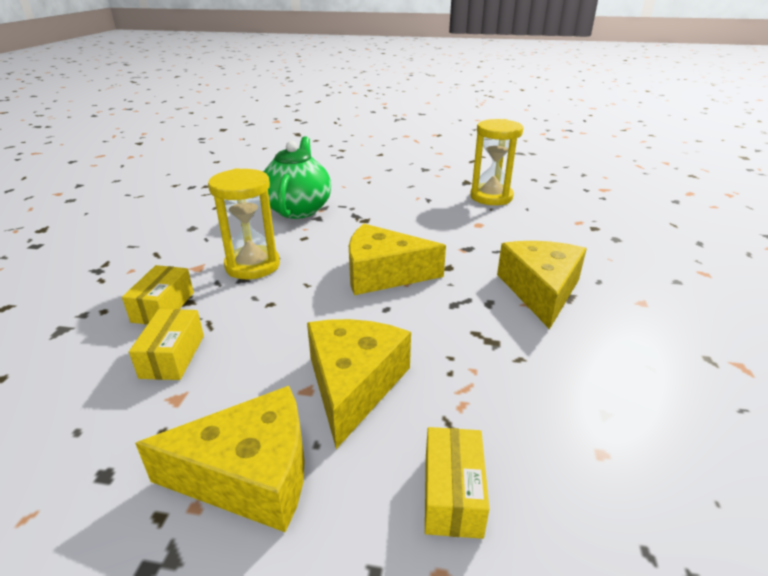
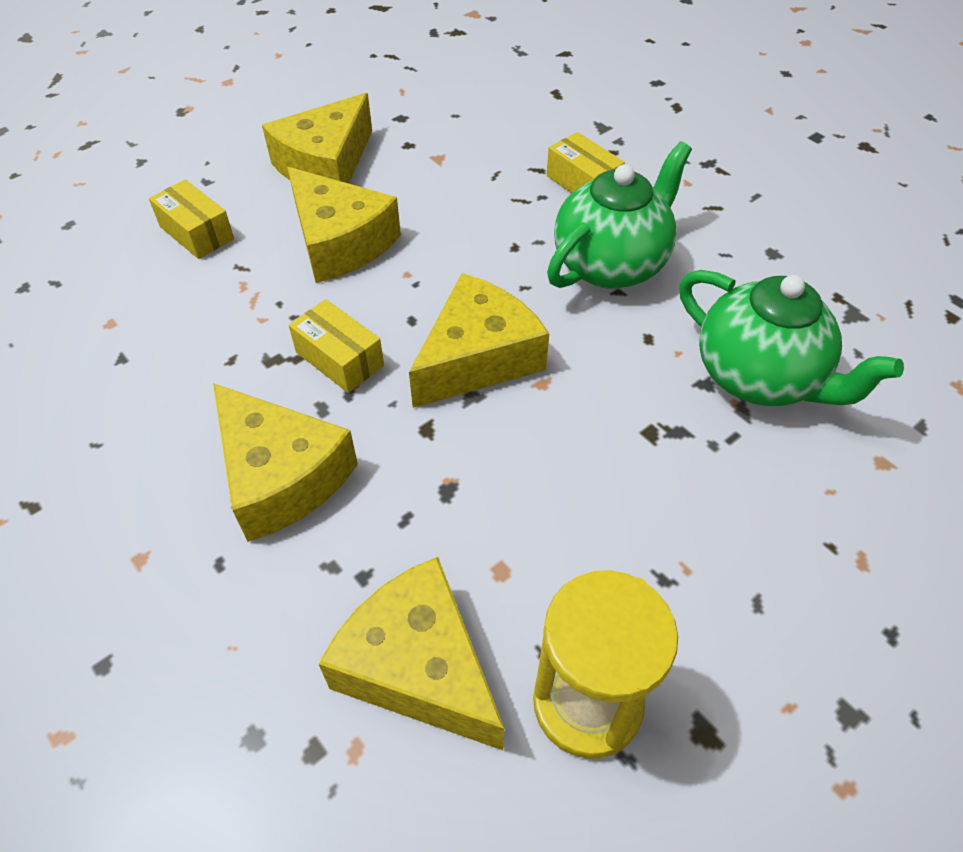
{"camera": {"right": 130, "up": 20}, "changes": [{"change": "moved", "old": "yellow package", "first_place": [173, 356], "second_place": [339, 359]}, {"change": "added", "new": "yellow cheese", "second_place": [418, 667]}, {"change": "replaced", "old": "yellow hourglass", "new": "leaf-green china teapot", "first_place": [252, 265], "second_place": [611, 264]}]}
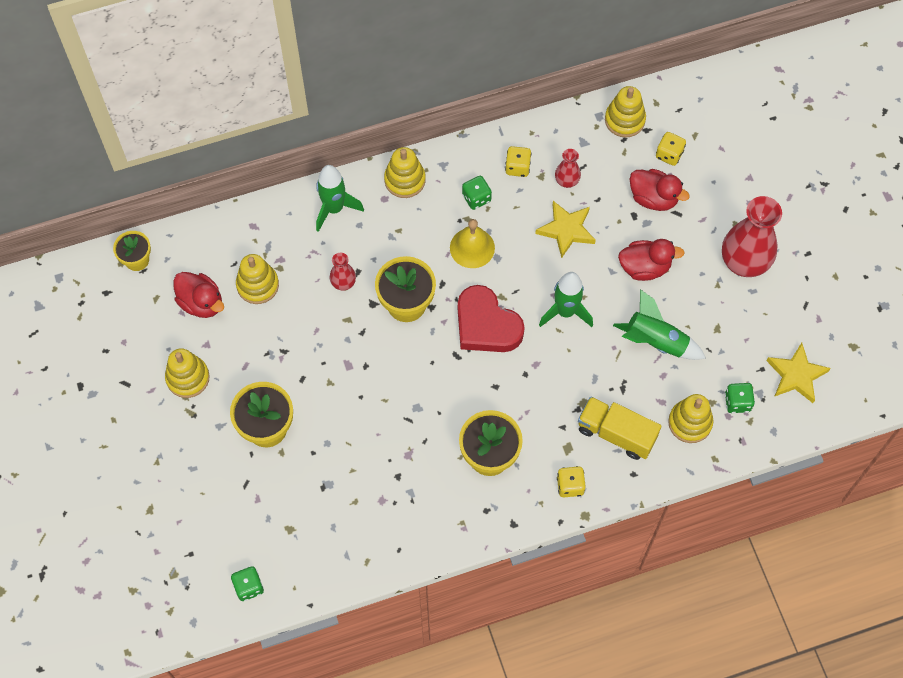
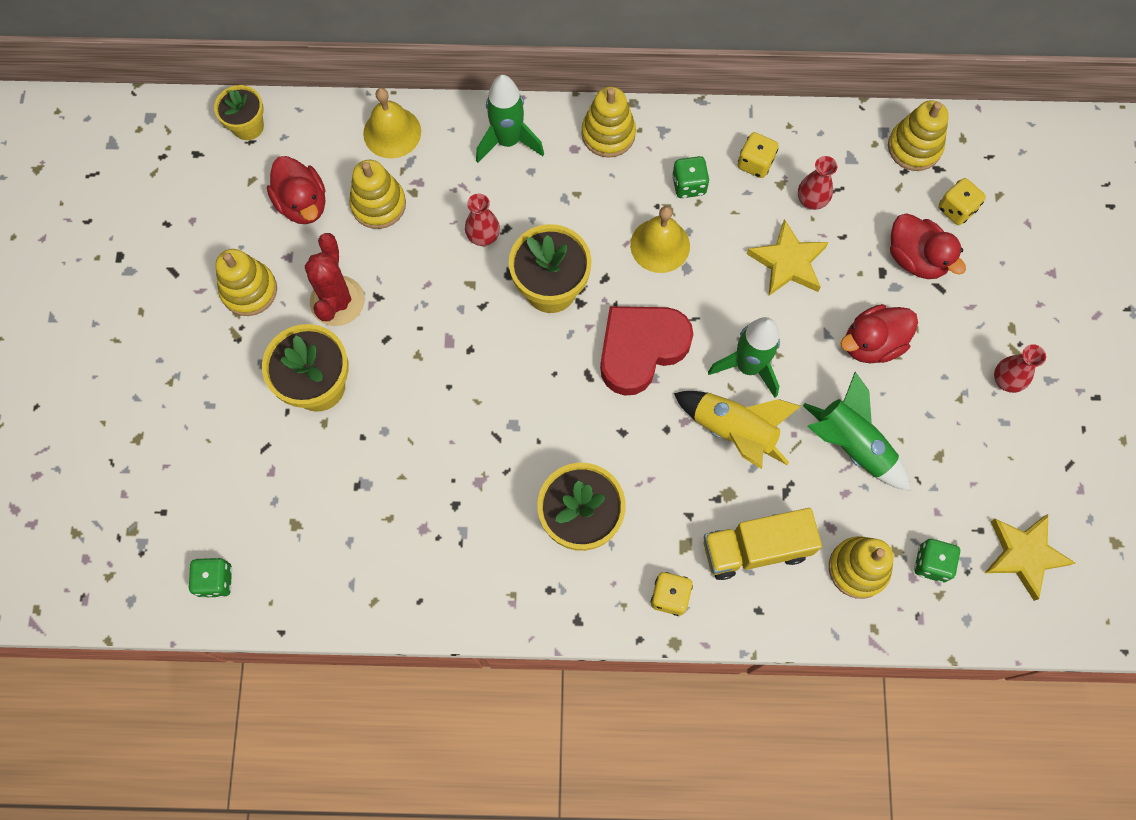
{"camera": {"right": 20, "up": 5}, "changes": [{"change": "added", "new": "scarlet cactus", "second_place": [337, 301]}, {"change": "added", "new": "yellow school bell", "second_place": [392, 132]}, {"change": "turned", "old": "scarlet heart shape", "first_place": [486, 325], "second_place": [640, 349], "degrees": 75}, {"change": "added", "new": "yellow spaceship", "second_place": [733, 431]}, {"change": "turned", "old": "yellow truck", "first_place": [616, 433], "second_place": [755, 549], "degrees": -60}, {"change": "turned", "old": "scarlet toy duck", "first_place": [645, 267], "second_place": [872, 343], "degrees": 135}, {"change": "resized", "old": "scarlet vase", "first_place": [744, 262], "second_place": [1006, 380], "factor": 0.48}]}
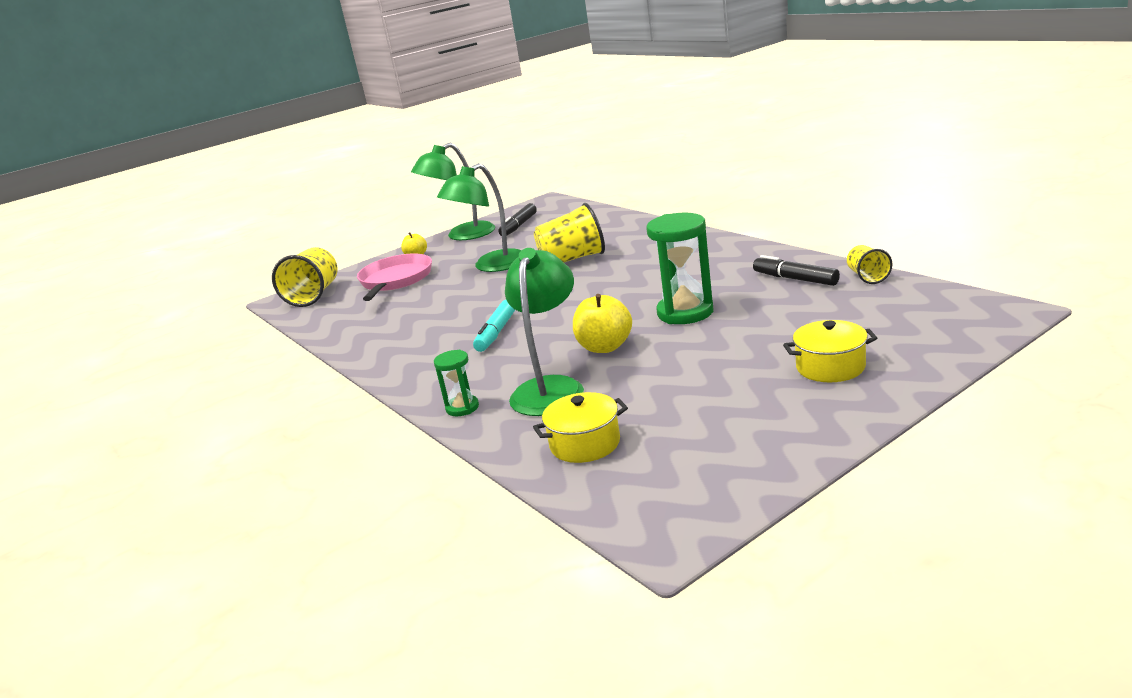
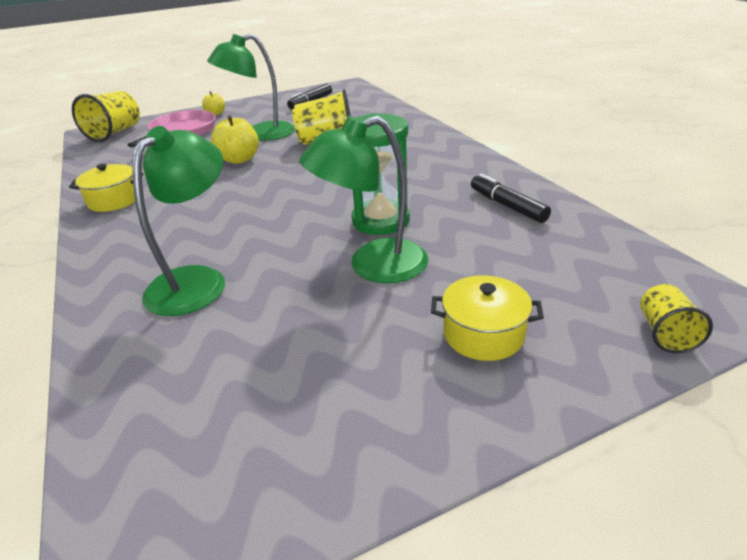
{"camera": {"right": 10, "up": 10}, "changes": [{"change": "moved", "old": "yellow stockpot", "first_place": [585, 444], "second_place": [114, 200]}, {"change": "moved", "old": "yellow apple fruit", "first_place": [605, 347], "second_place": [239, 159]}, {"change": "moved", "old": "leaf-green desk lamp", "first_place": [462, 235], "second_place": [373, 266]}, {"change": "moved", "old": "yellow cup", "first_place": [867, 277], "second_place": [665, 333]}, {"change": "removed", "old": "leaf-green hourglass", "first_place": [462, 408]}, {"change": "removed", "old": "aqua marker", "first_place": [496, 333]}]}
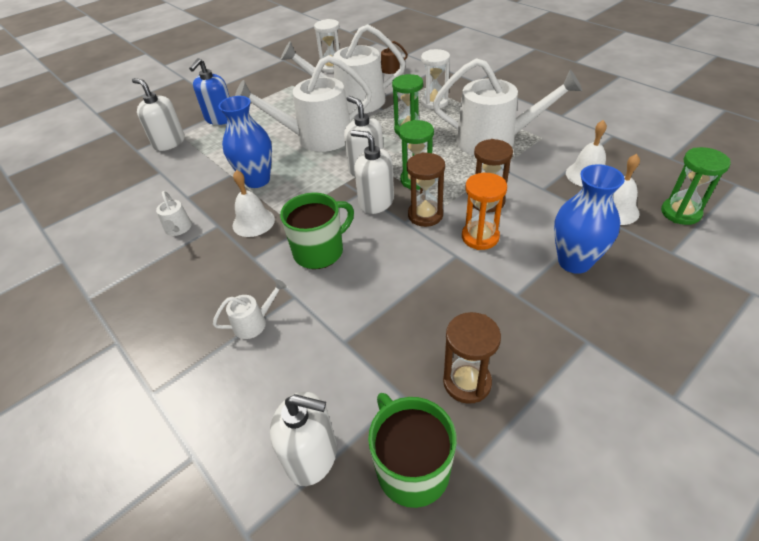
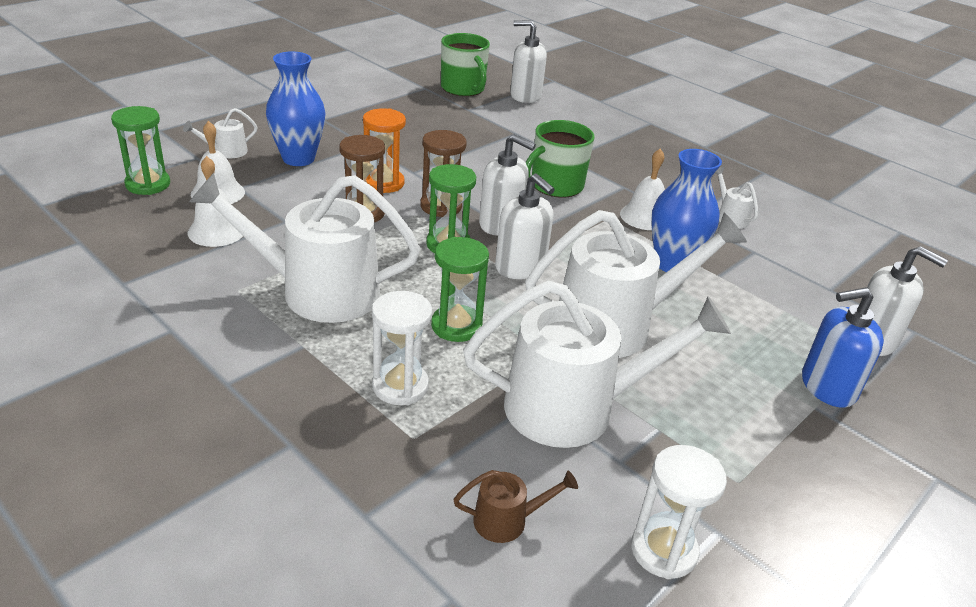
{"camera": {"right": 170, "up": -10}, "changes": [{"change": "moved", "old": "white watering pot", "first_place": [254, 323], "second_place": [226, 152]}, {"change": "turned", "old": "royal blue soap pump", "first_place": [220, 119], "second_place": [827, 387], "degrees": -120}, {"change": "removed", "old": "russet hourglass", "first_place": [467, 382]}]}
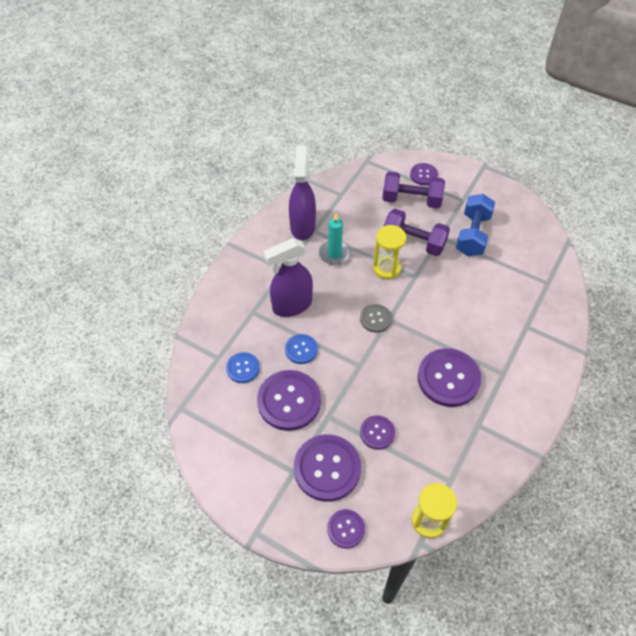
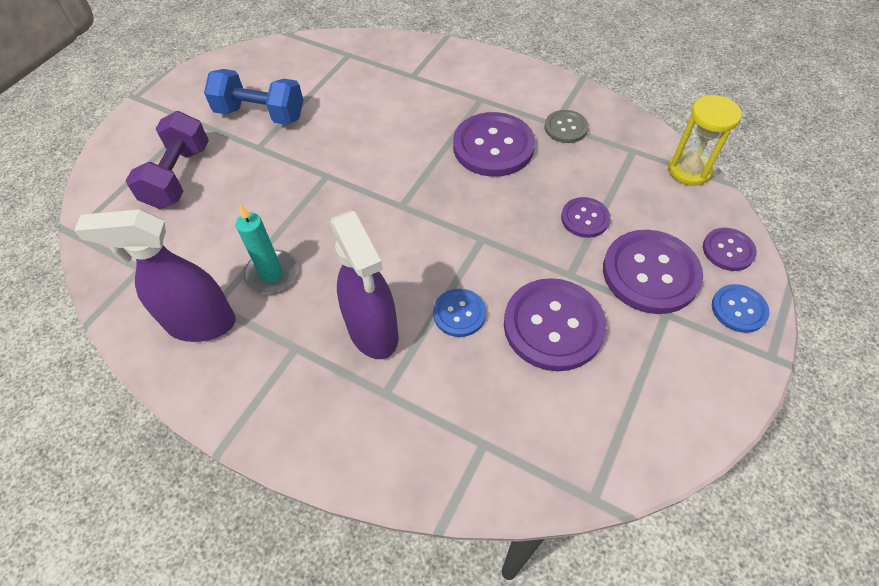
{"camera": {"right": -90, "up": 0}, "changes": [{"change": "moved", "old": "gray button", "first_place": [375, 319], "second_place": [565, 128]}, {"change": "moved", "old": "royal blue button", "first_place": [243, 368], "second_place": [739, 309]}, {"change": "removed", "old": "yellow hourglass", "first_place": [386, 268]}, {"change": "removed", "old": "royal purple hand weight", "first_place": [413, 242]}, {"change": "removed", "old": "royal purple button", "first_place": [423, 175]}]}
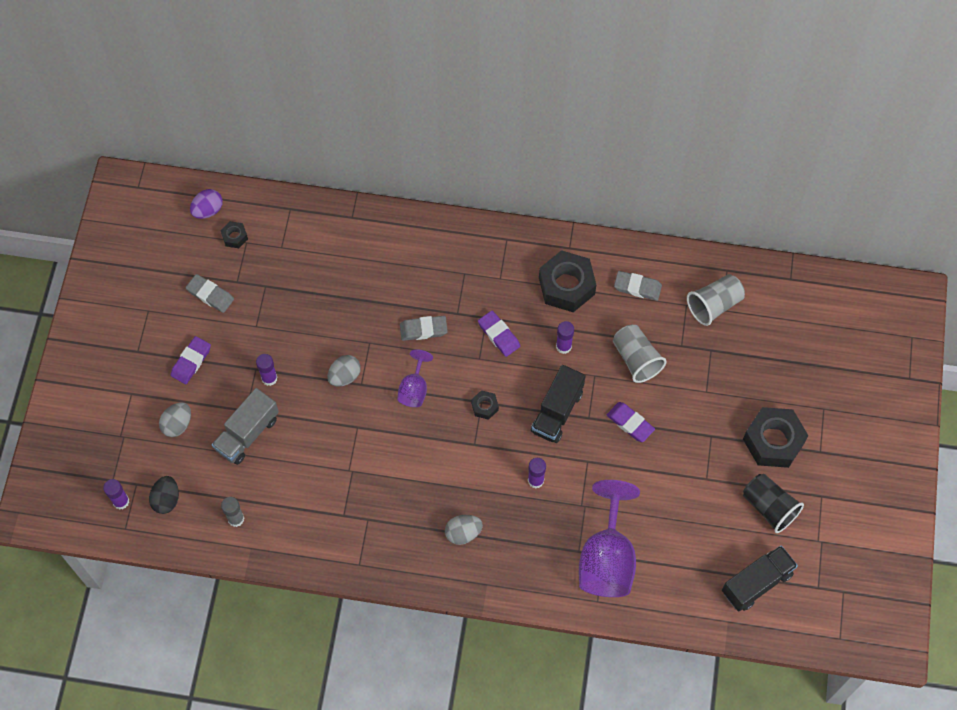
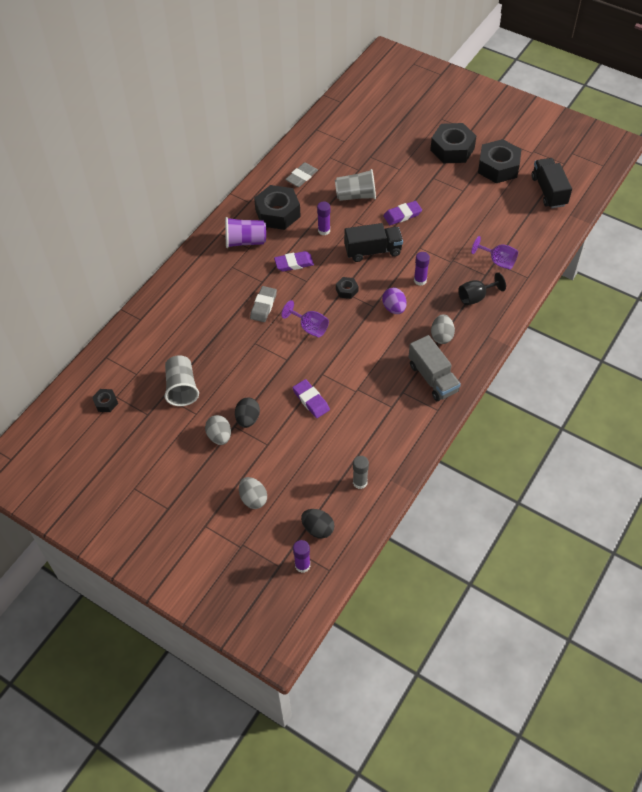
{"camera": {"right": -65, "up": -10}, "changes": [{"change": "moved", "old": "gray cup", "first_place": [714, 305], "second_place": [182, 388]}, {"change": "moved", "old": "gray egg shape", "first_place": [344, 376], "second_place": [219, 436]}, {"change": "added", "new": "royal purple cup", "second_place": [245, 241]}, {"change": "replaced", "old": "royal purple glue", "new": "ebony egg shape", "first_place": [269, 378], "second_place": [248, 419]}, {"change": "moved", "old": "royal purple eraser", "first_place": [191, 361], "second_place": [311, 400]}, {"change": "turned", "old": "ebony truck", "first_place": [557, 412], "second_place": [373, 251], "degrees": -60}, {"change": "moved", "old": "royal purple egg shape", "first_place": [208, 210], "second_place": [394, 308]}, {"change": "moved", "old": "gray truck", "first_place": [247, 434], "second_place": [433, 378]}, {"change": "added", "new": "ebony wine glass", "second_place": [476, 297]}, {"change": "resized", "old": "royal purple wine glass", "first_place": [607, 558], "second_place": [497, 261], "factor": 0.52}, {"change": "replaced", "old": "ebony cup", "new": "ebony hexagon nut", "first_place": [769, 507], "second_place": [498, 167]}, {"change": "removed", "old": "gray eraser", "first_place": [210, 295]}]}
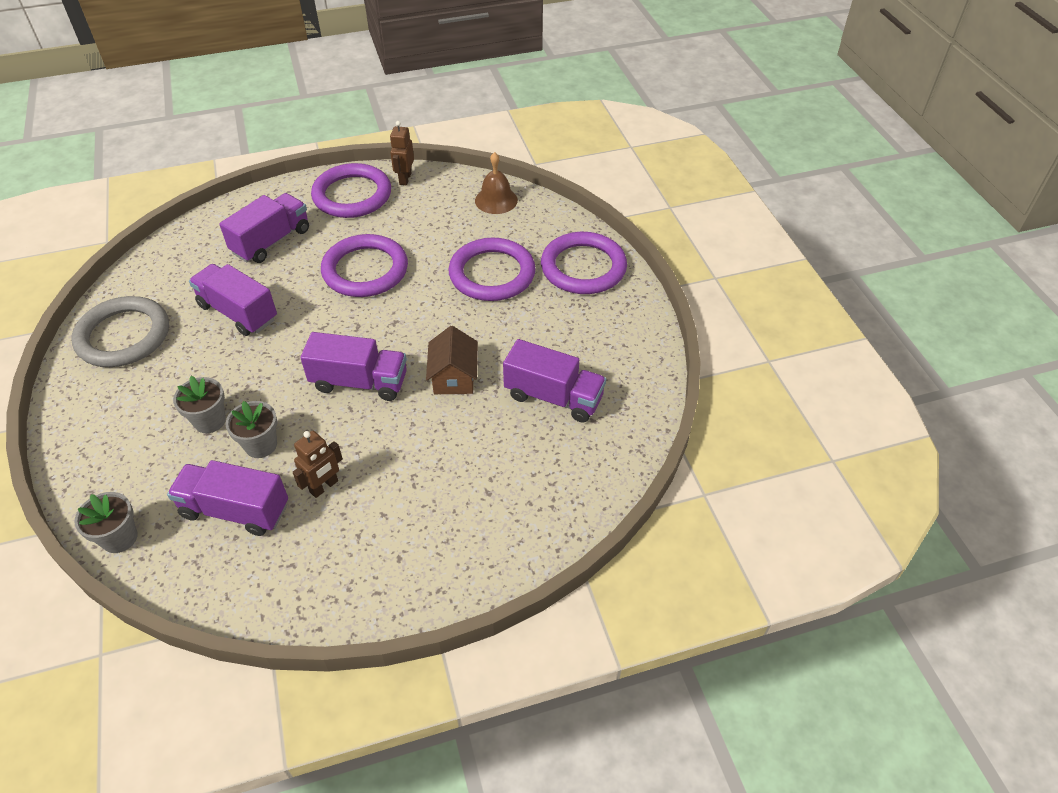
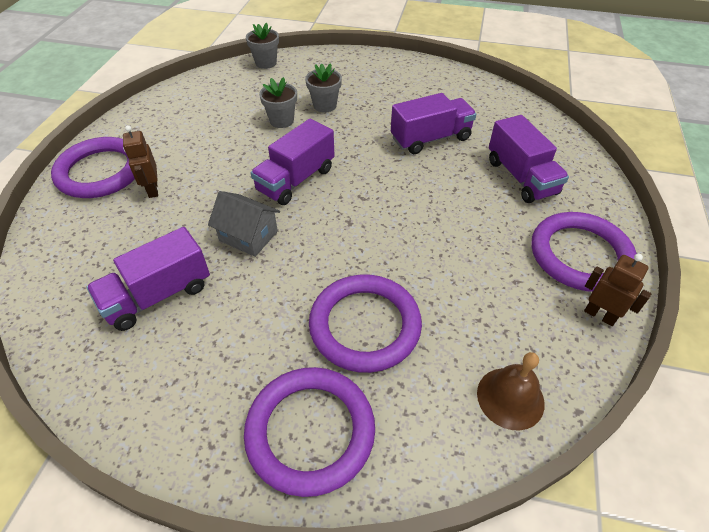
{"camera": {"right": 120, "up": 0}, "changes": [{"change": "moved", "old": "royal purple ring", "first_place": [365, 270], "second_place": [100, 172]}, {"change": "moved", "old": "russet robot figure", "first_place": [324, 487], "second_place": [152, 189]}, {"change": "recoloured", "old": "russet cottage", "new": "gray cottage", "first_place": [454, 377], "second_place": [248, 236]}, {"change": "removed", "old": "gray ring", "first_place": [123, 336]}, {"change": "removed", "old": "royal purple truck", "first_place": [235, 510]}]}
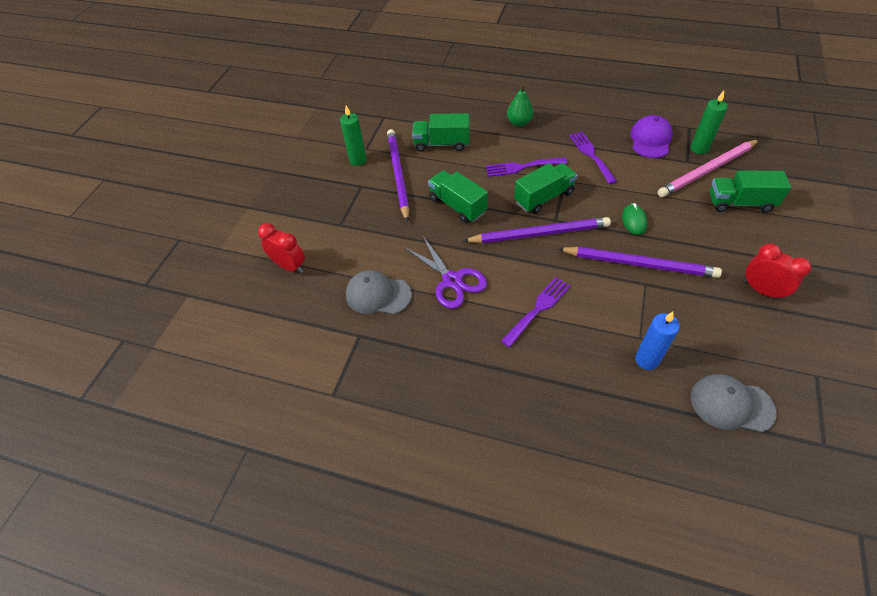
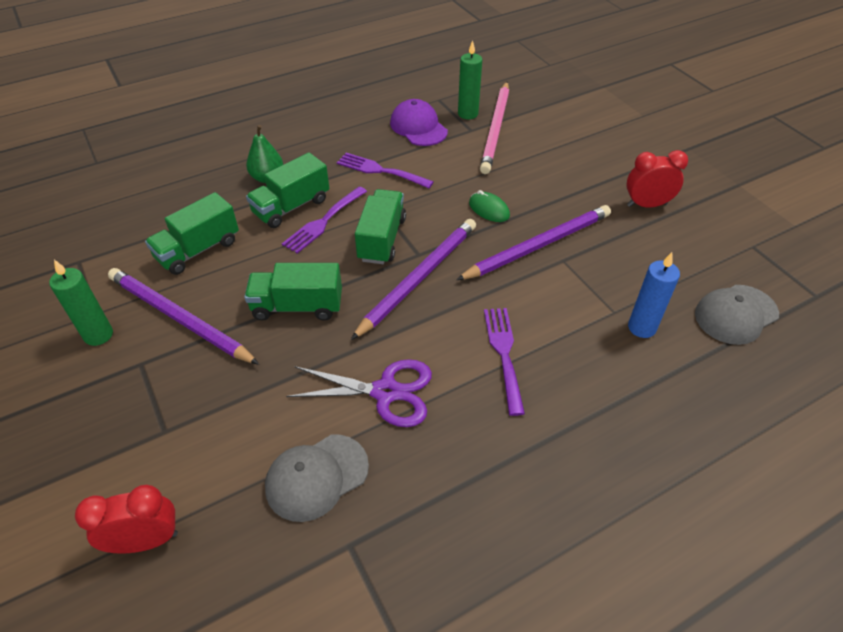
{"camera": {"right": -50, "up": -5}, "changes": [{"change": "moved", "old": "leaf-green truck", "first_place": [740, 203], "second_place": [291, 207]}]}
